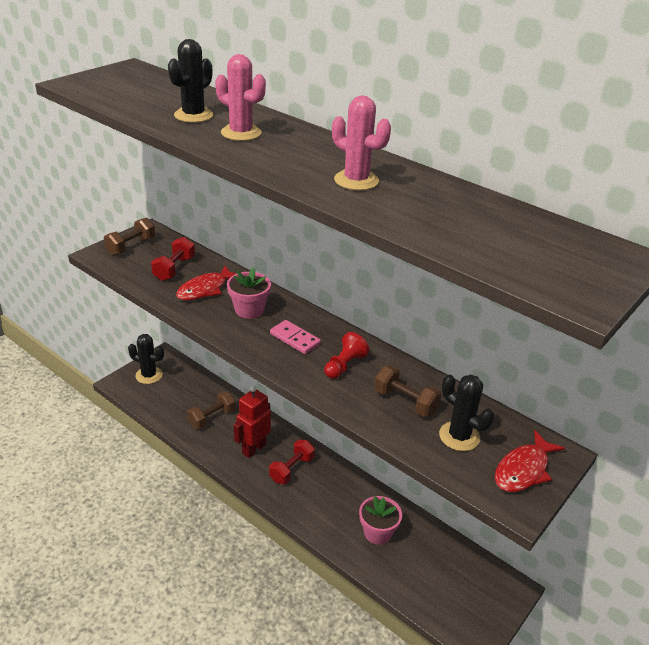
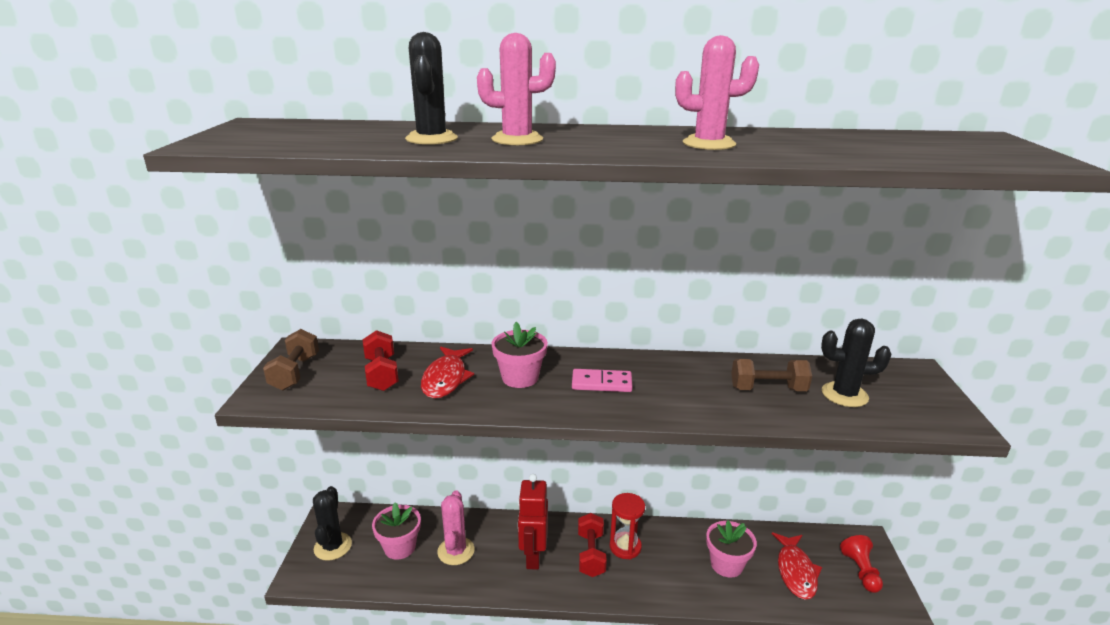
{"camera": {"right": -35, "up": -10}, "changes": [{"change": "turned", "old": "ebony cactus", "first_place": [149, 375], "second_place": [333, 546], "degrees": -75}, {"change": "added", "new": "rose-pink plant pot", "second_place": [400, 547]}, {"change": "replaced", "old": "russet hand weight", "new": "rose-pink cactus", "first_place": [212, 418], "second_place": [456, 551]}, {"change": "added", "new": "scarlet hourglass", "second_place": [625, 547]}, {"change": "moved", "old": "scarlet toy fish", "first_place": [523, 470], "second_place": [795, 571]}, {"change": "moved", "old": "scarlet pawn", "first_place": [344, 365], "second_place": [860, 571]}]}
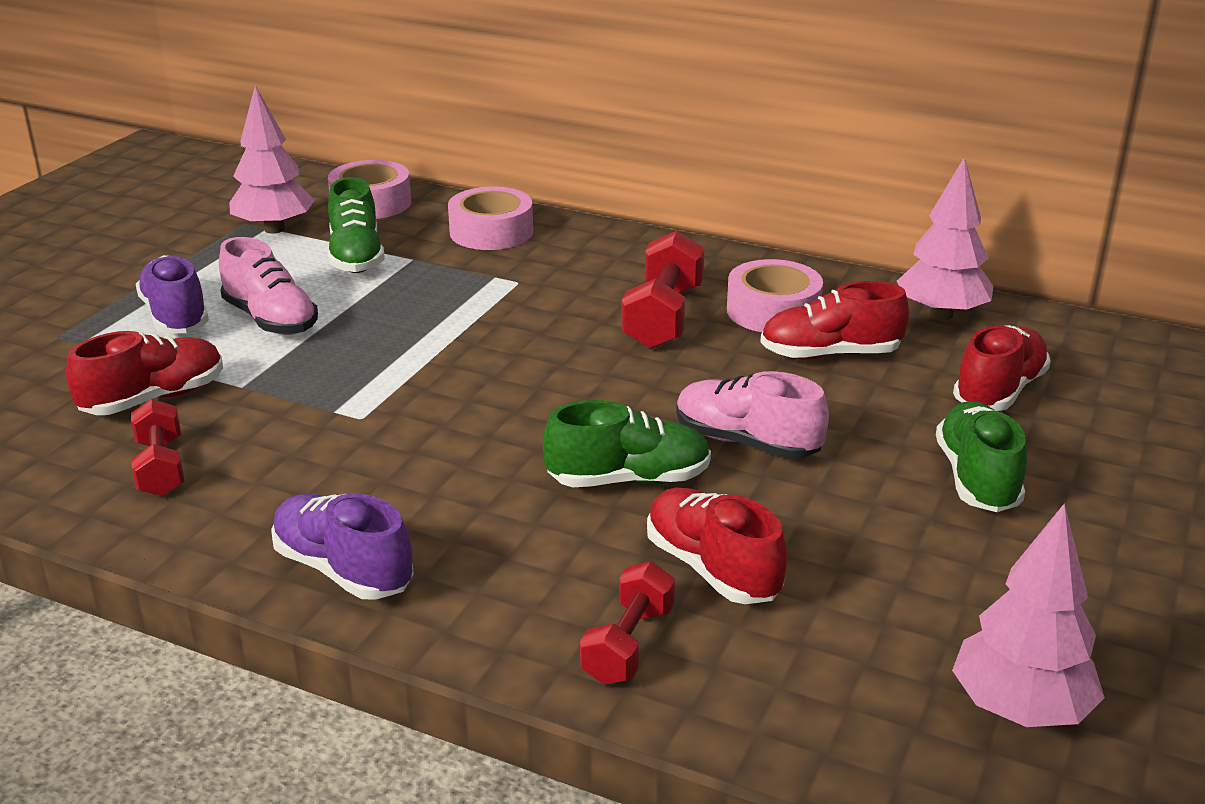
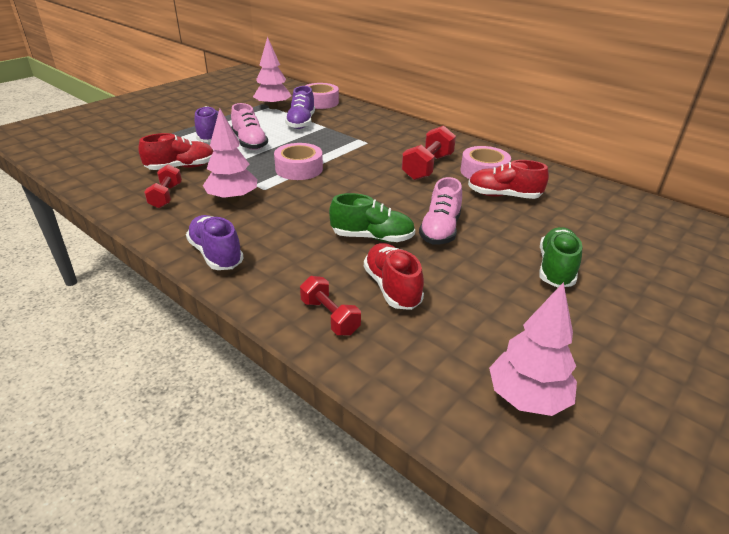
{"camera": {"right": 15, "up": 5}, "changes": [{"change": "moved", "old": "rose-pink tree", "first_place": [941, 314], "second_place": [233, 199]}, {"change": "moved", "old": "rose-pink roll of tape", "first_place": [491, 232], "second_place": [299, 169]}, {"change": "recoloured", "old": "leaf-green lace-up shoe", "new": "royal purple lace-up shoe", "first_place": [356, 257], "second_place": [301, 122]}, {"change": "turned", "old": "scarlet hand weight", "first_place": [628, 645], "second_place": [330, 317], "degrees": -75}, {"change": "turned", "old": "rose-pink lace-up shoe", "first_place": [746, 442], "second_place": [440, 230], "degrees": -120}, {"change": "removed", "old": "scarlet lace-up shoe", "first_place": [999, 391]}]}
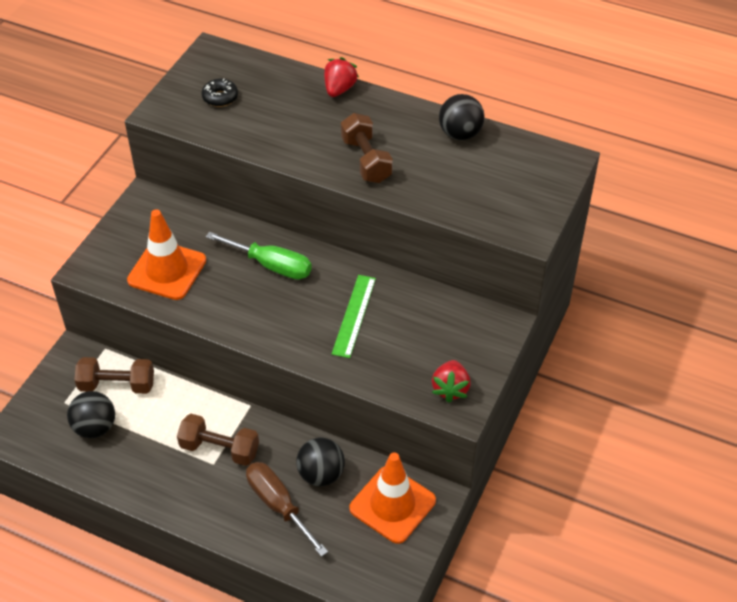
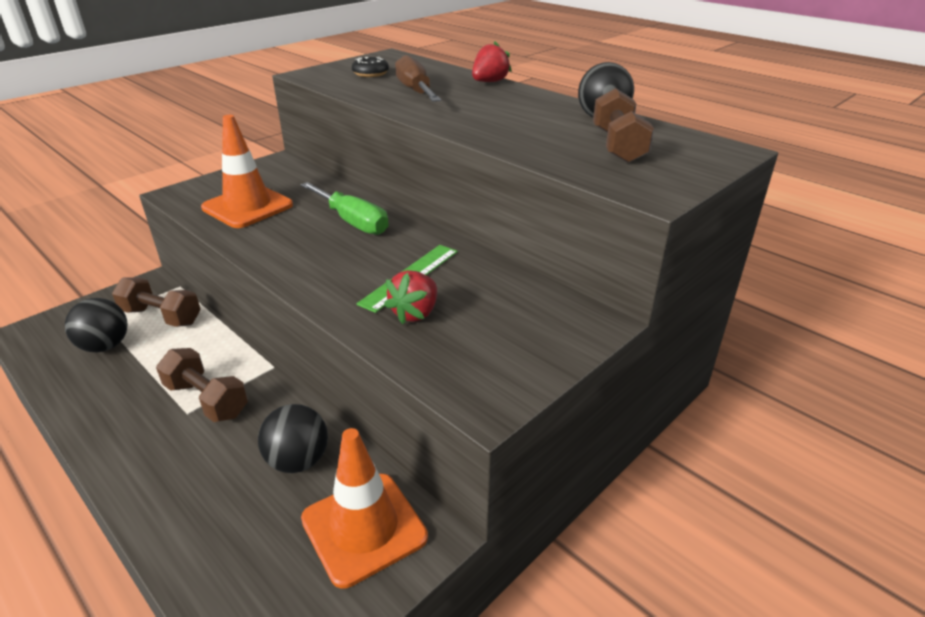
{"camera": {"right": 20, "up": -15}, "changes": [{"change": "moved", "old": "scarlet strawberry", "first_place": [450, 389], "second_place": [415, 313]}, {"change": "moved", "old": "russet hand screwdriver", "first_place": [278, 505], "second_place": [415, 91]}, {"change": "moved", "old": "russet hand weight", "first_place": [366, 160], "second_place": [618, 146]}]}
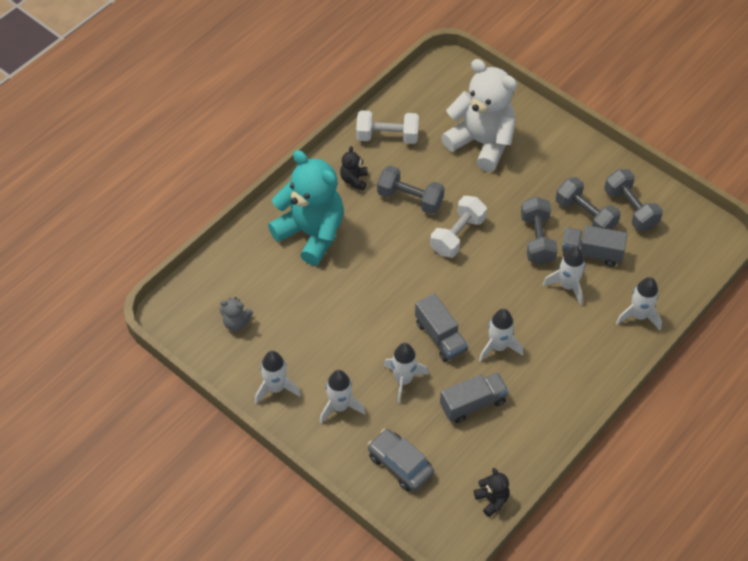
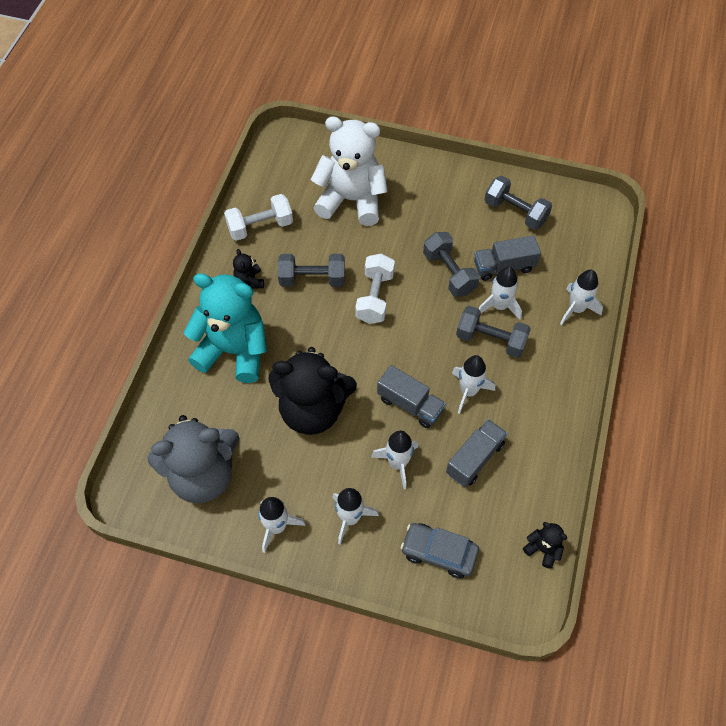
{"camera": {"right": -25, "up": 5}, "changes": [{"change": "resized", "old": "gray teddy bear", "first_place": [236, 323], "second_place": [203, 475], "factor": 2.41}, {"change": "added", "new": "ebony teddy bear", "second_place": [312, 410]}, {"change": "moved", "old": "gray hand weight", "first_place": [585, 215], "second_place": [490, 340]}]}
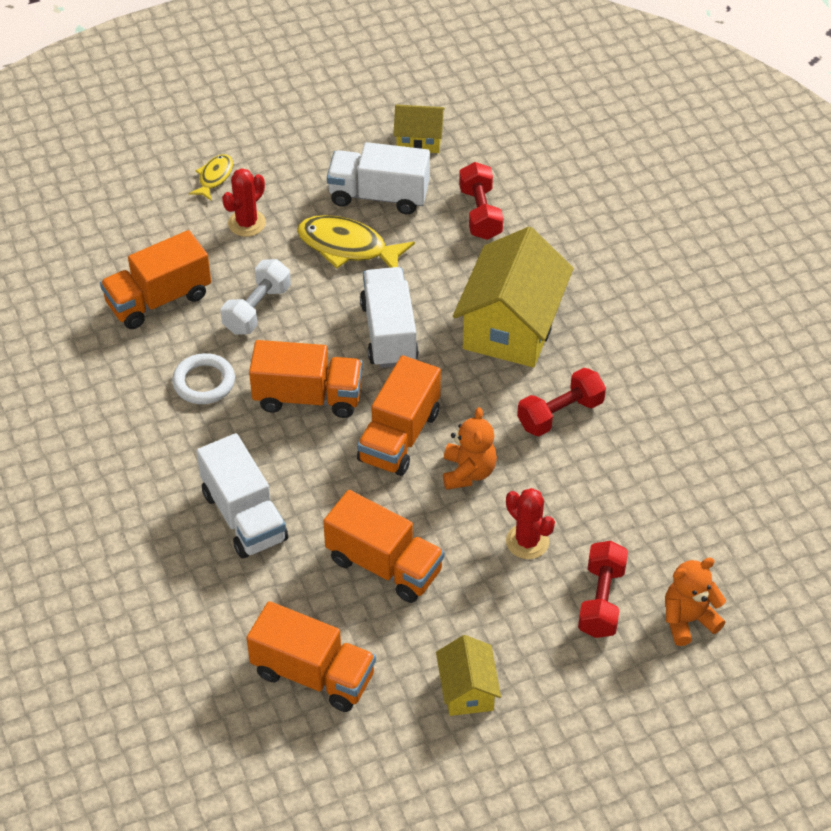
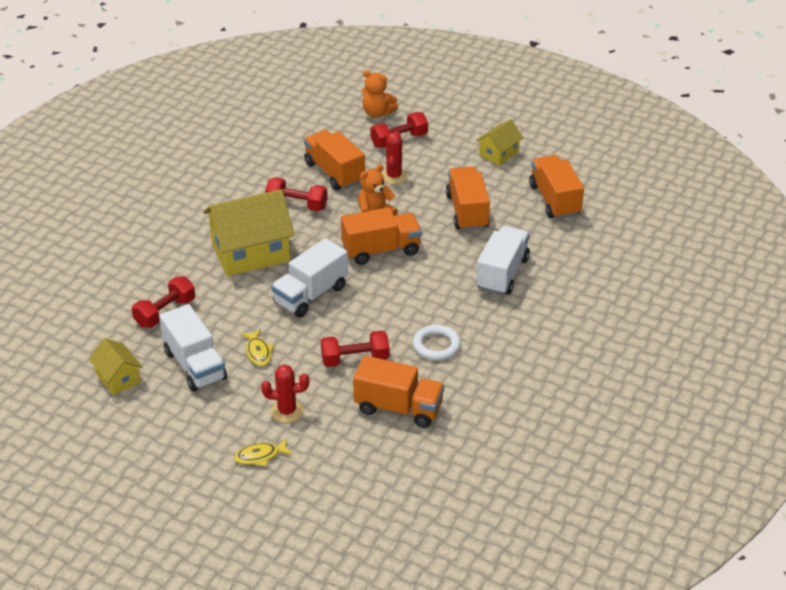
{"camera": {"right": -130, "up": -10}, "changes": [{"change": "resized", "old": "yellow toy fish", "first_place": [347, 247], "second_place": [258, 352], "factor": 0.56}, {"change": "moved", "old": "orange-coloured truck", "first_place": [308, 397], "second_place": [334, 173]}, {"change": "recoloured", "old": "white hand weight", "new": "scarlet hand weight", "first_place": [257, 309], "second_place": [355, 359]}]}
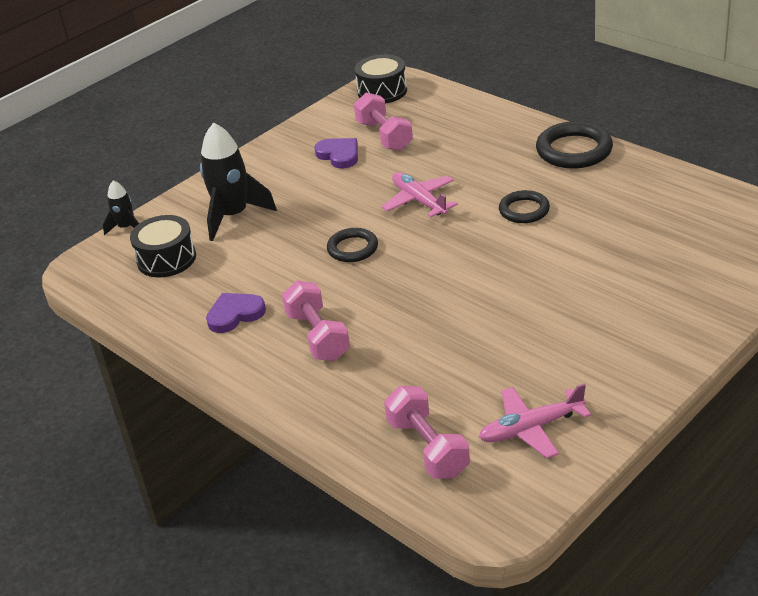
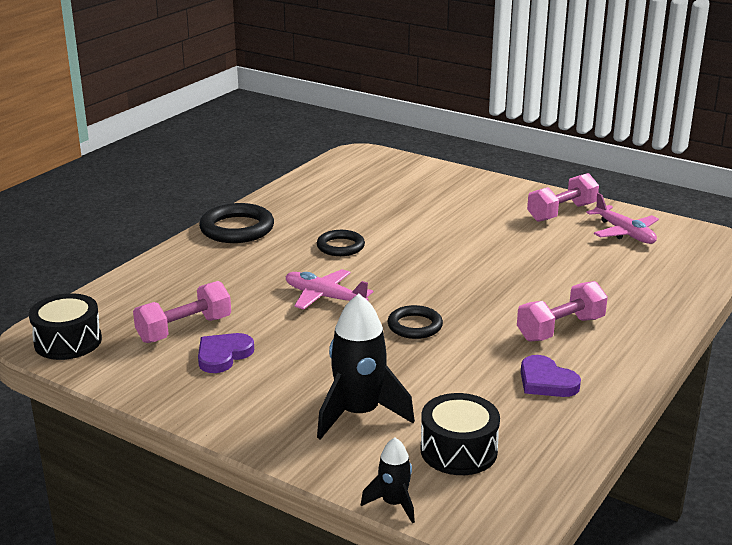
{"camera": {"right": -105, "up": -10}, "changes": [{"change": "turned", "old": "rose-pink plane", "first_place": [419, 201], "second_place": [325, 297], "degrees": 75}, {"change": "moved", "old": "rose-pink hand weight", "first_place": [428, 448], "second_place": [561, 212]}]}
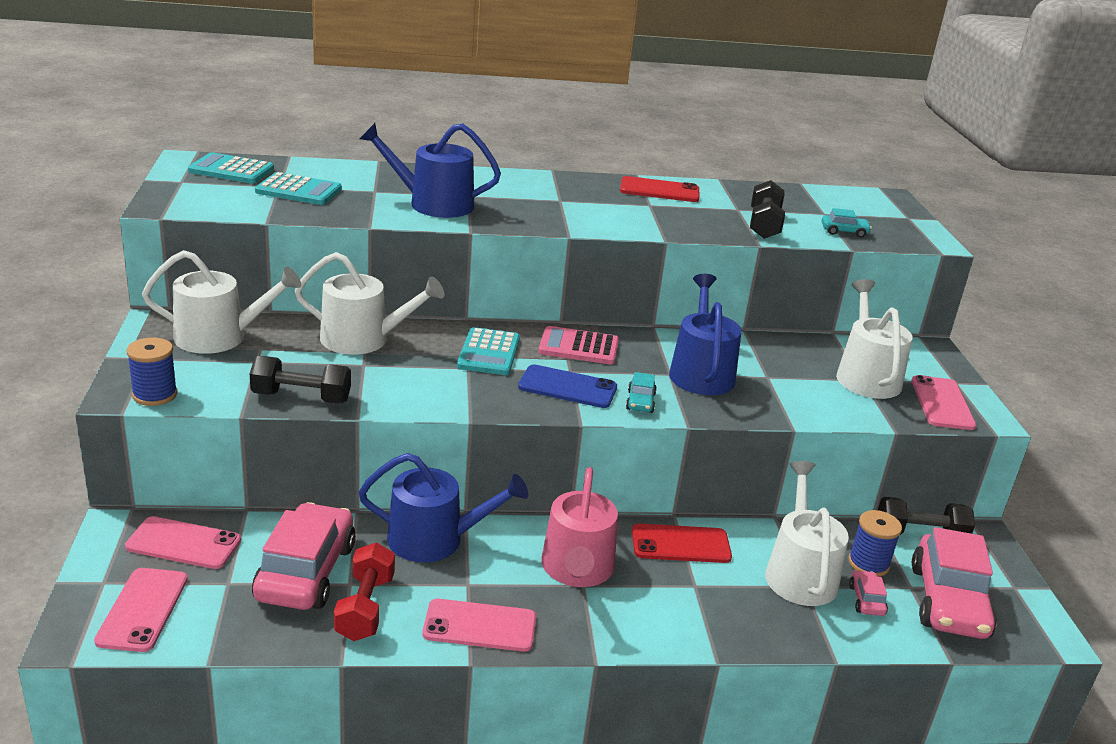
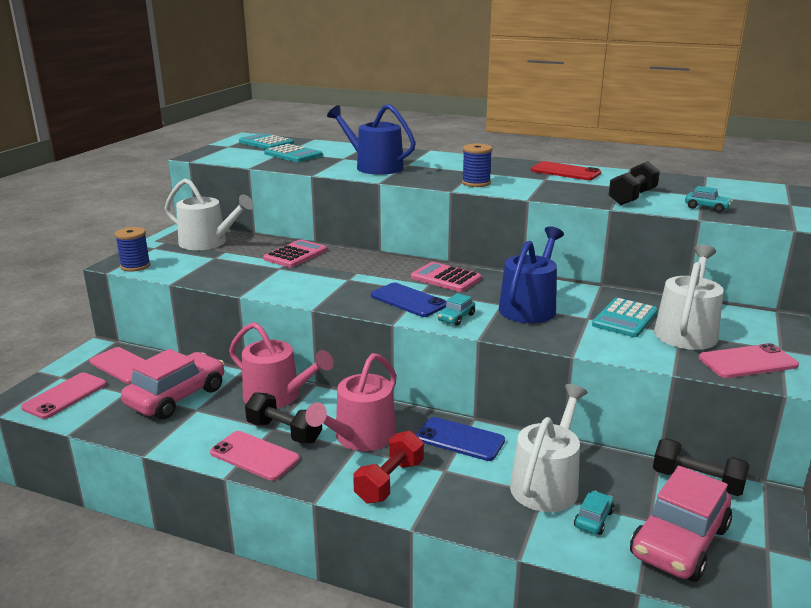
{"camera": {"right": 30, "up": -5}, "changes": [{"change": "recoloured", "old": "royal blue watering pot", "new": "rose-pink watering pot", "first_place": [435, 539], "second_place": [278, 396]}, {"change": "moved", "old": "ebony hand weight", "first_place": [301, 397], "second_place": [284, 432]}, {"change": "replaced", "old": "white watering pot", "new": "rose-pink calculator", "first_place": [363, 339], "second_place": [295, 255]}, {"change": "moved", "old": "scarlet hand weight", "first_place": [365, 608], "second_place": [390, 481]}, {"change": "recoloured", "old": "scarlet phone", "new": "royal blue phone", "first_place": [680, 544], "second_place": [460, 439]}, {"change": "moved", "old": "royal blue reel of thread", "first_place": [868, 563], "second_place": [476, 183]}, {"change": "recoloured", "old": "rose-pink car", "new": "aqua car", "first_place": [866, 600], "second_place": [593, 519]}, {"change": "moved", "old": "aqua calculator", "first_place": [488, 353], "second_place": [625, 318]}, {"change": "turned", "old": "rose-pink phone", "first_place": [942, 403], "second_place": [747, 362], "degrees": 45}]}
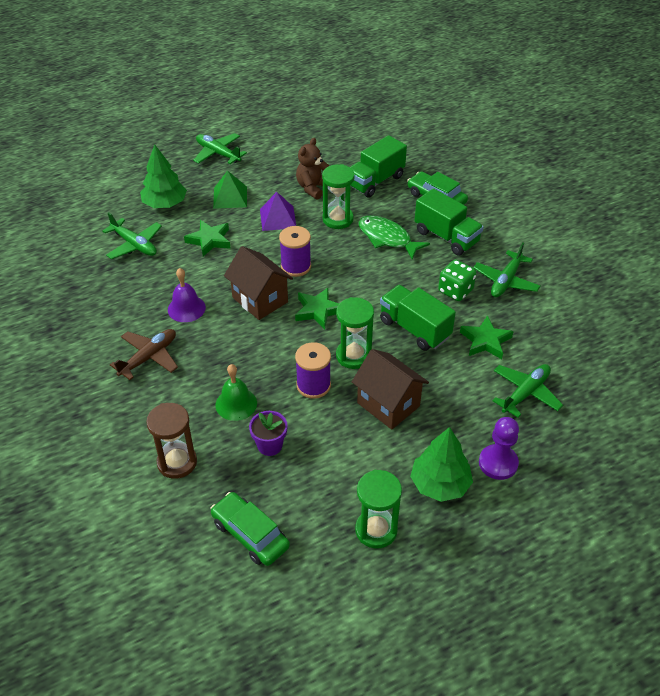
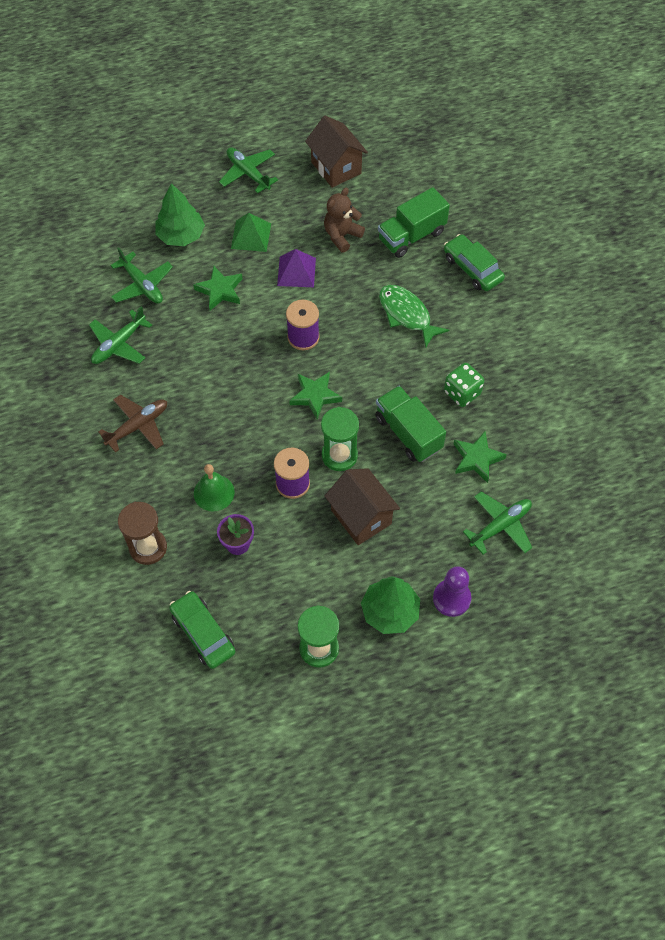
{"camera": {"right": 10, "up": 15}, "changes": [{"change": "moved", "old": "leaf-green plane", "first_place": [506, 281], "second_place": [119, 344]}, {"change": "moved", "old": "russet cottage", "first_place": [260, 300], "second_place": [336, 168]}, {"change": "removed", "old": "royal purple school bell", "first_place": [186, 308]}, {"change": "removed", "old": "leaf-green hourglass", "first_place": [338, 219]}, {"change": "removed", "old": "leaf-green truck", "first_place": [446, 237]}]}
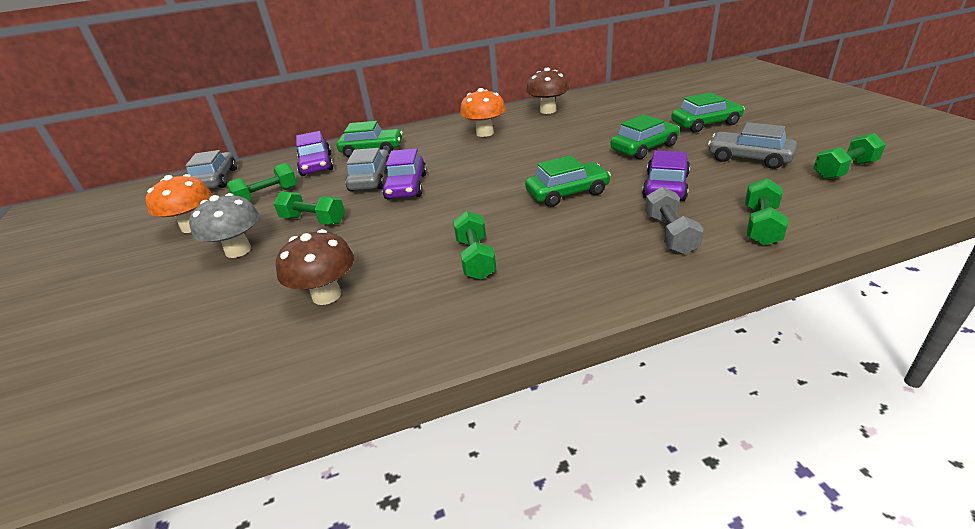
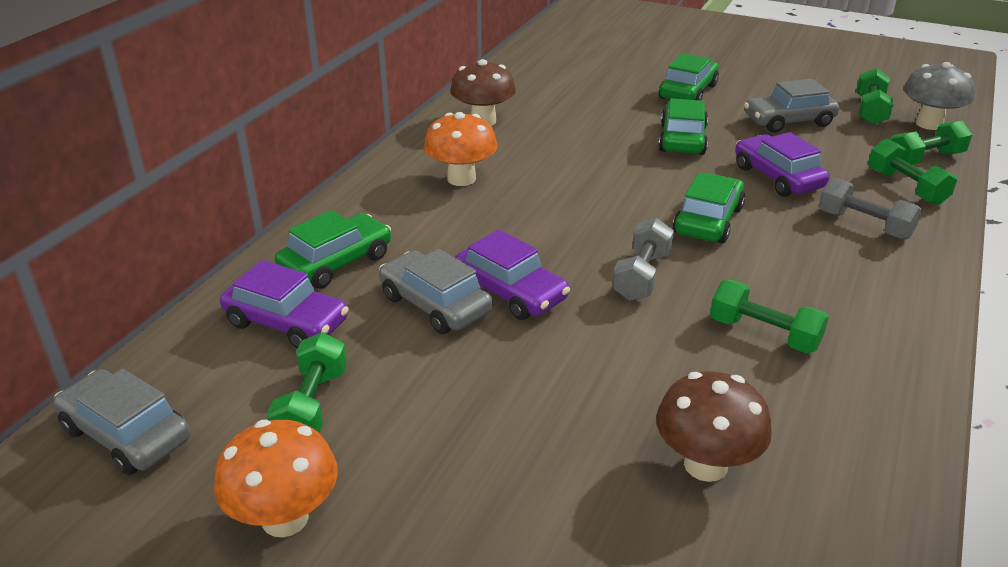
{"camera": {"right": -50, "up": 0}, "changes": [{"change": "added", "new": "gray hand weight", "second_place": [641, 276]}, {"change": "moved", "old": "leaf-green hand weight", "first_place": [313, 220], "second_place": [925, 159]}, {"change": "moved", "old": "gray mushroom", "first_place": [238, 250], "second_place": [929, 124]}]}
